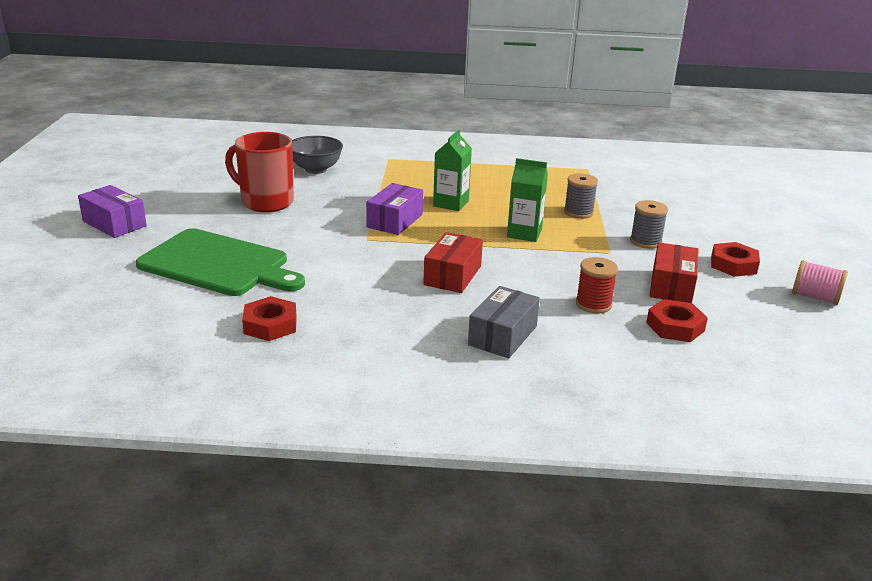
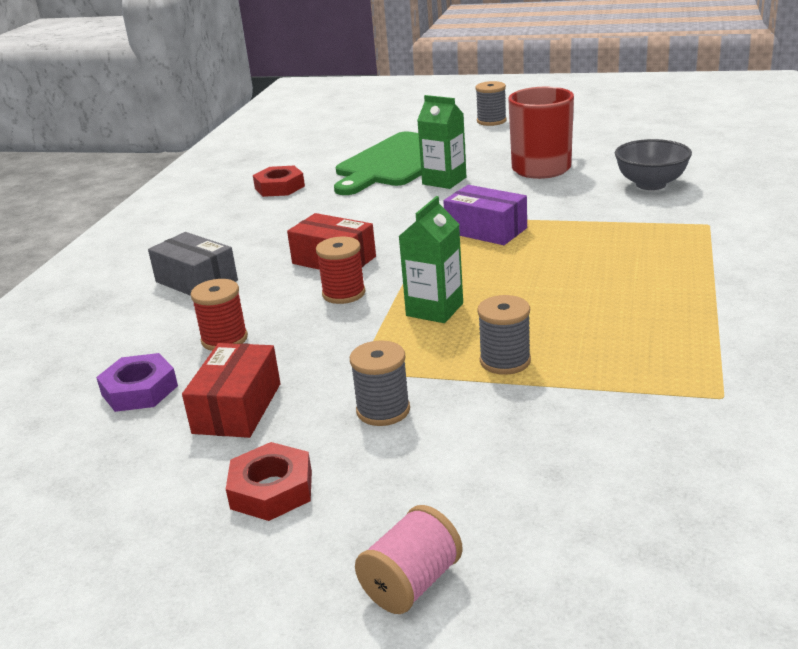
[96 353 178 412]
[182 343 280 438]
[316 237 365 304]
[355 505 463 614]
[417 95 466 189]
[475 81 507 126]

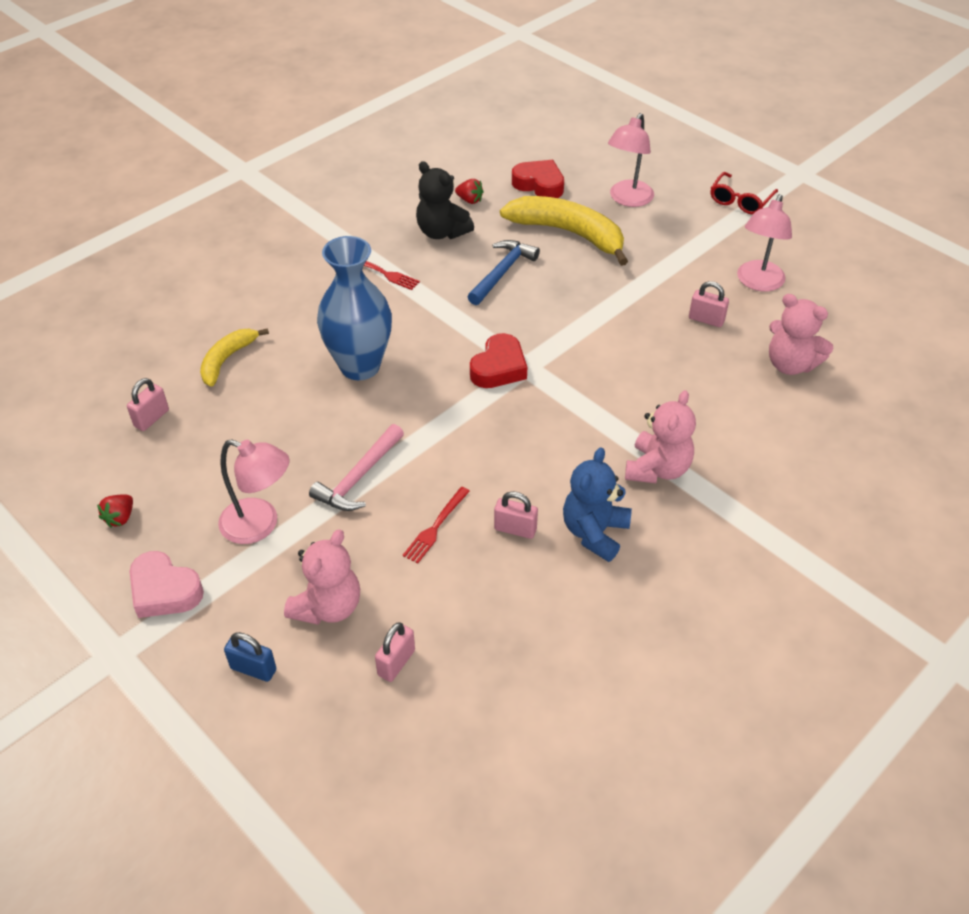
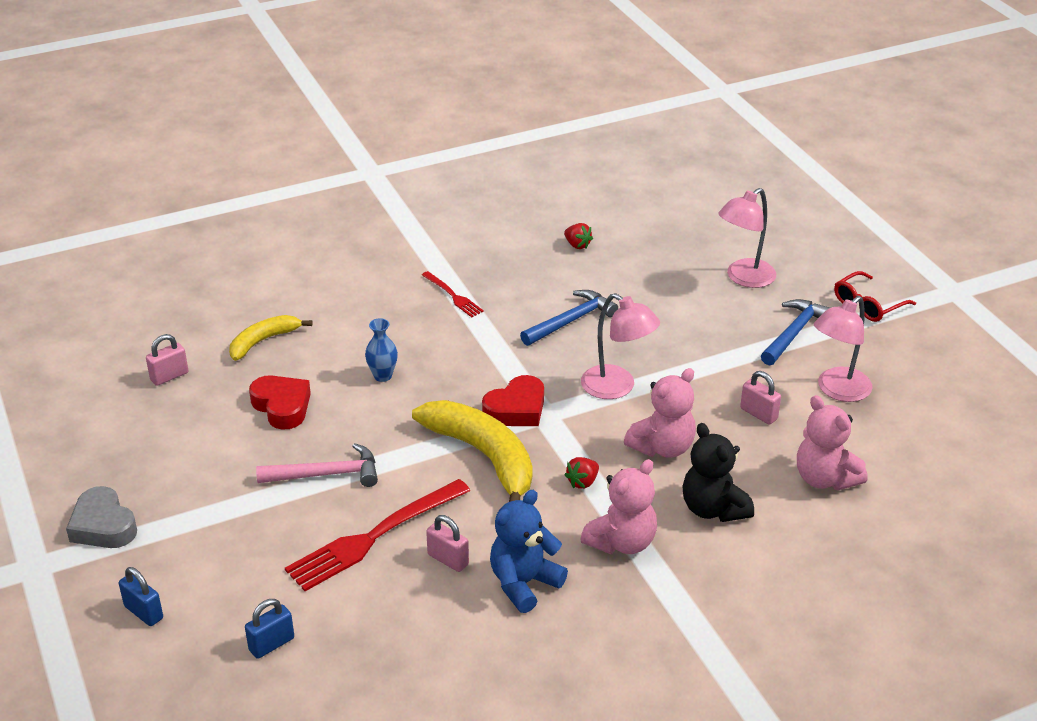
[66 486 137 548]
[245 599 294 659]
[249 375 311 430]
[256 443 378 487]
[285 479 470 591]
[365 318 398 382]
[412 400 532 502]
[565 457 599 489]
[581 293 660 399]
[624 368 696 458]
[682 423 754 522]
[761 299 830 365]

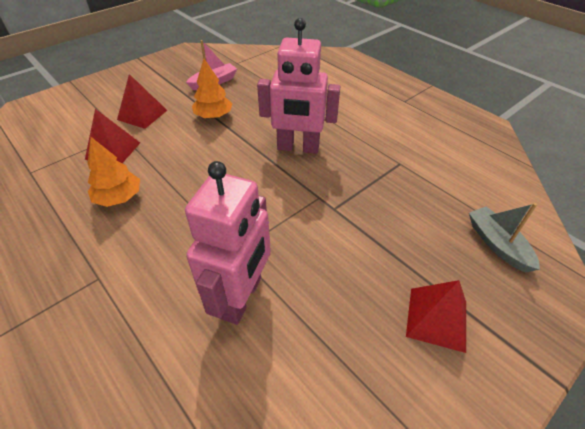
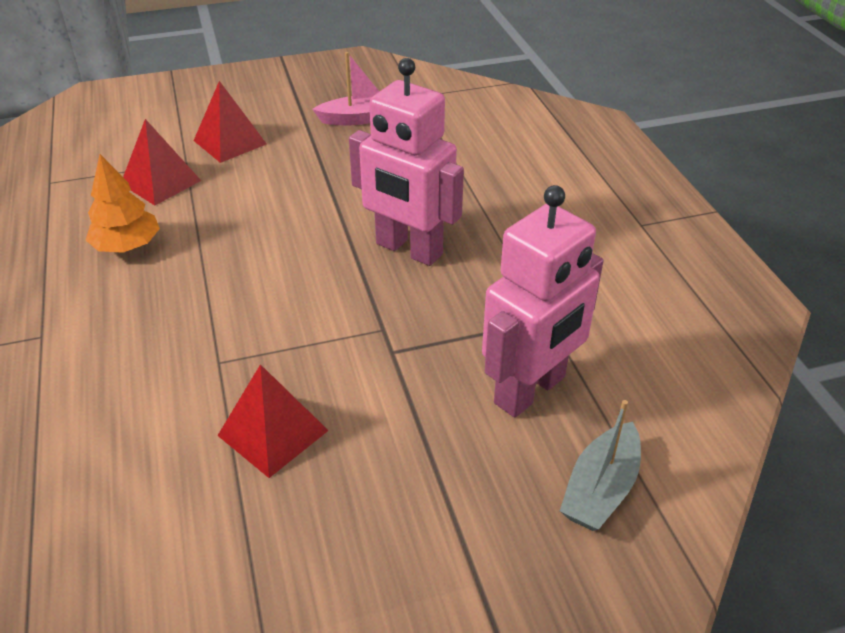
[217 364 329 478]
[482 185 603 418]
[560 400 641 531]
[192 59 233 119] (first image)

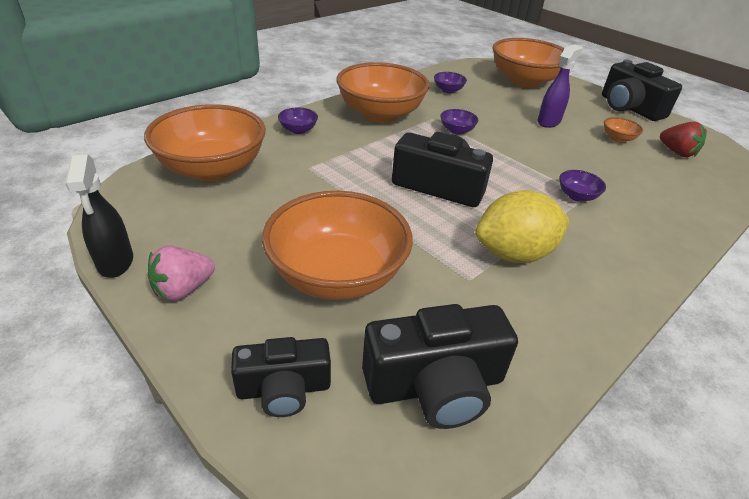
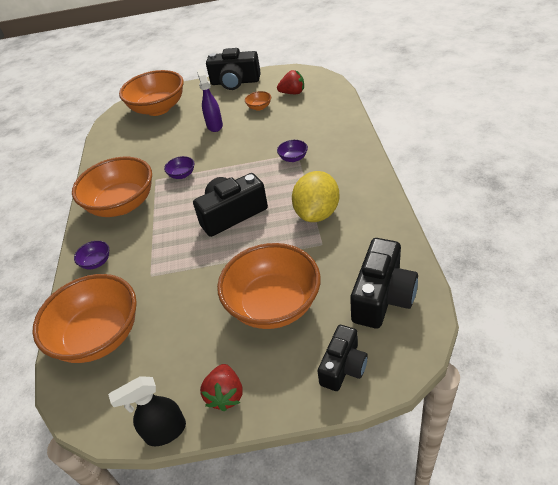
[108 376 186 446]
[200 364 243 411]
[434 72 467 93] (first image)

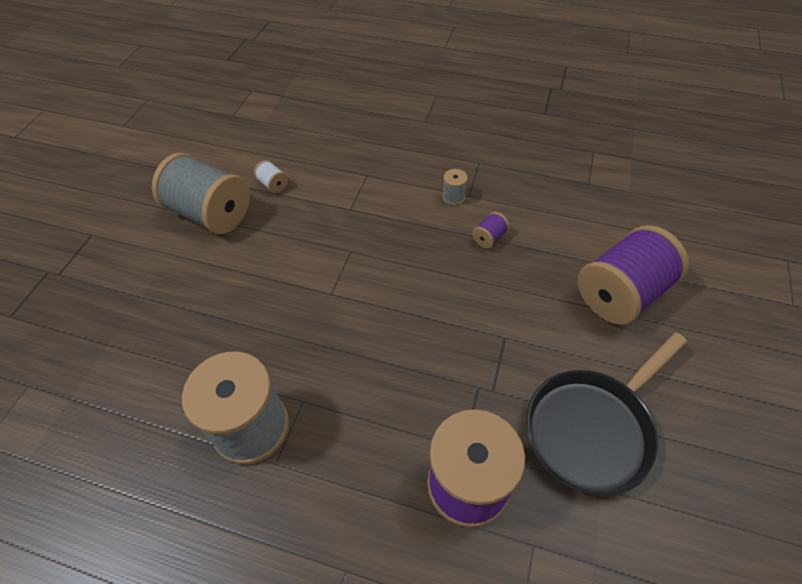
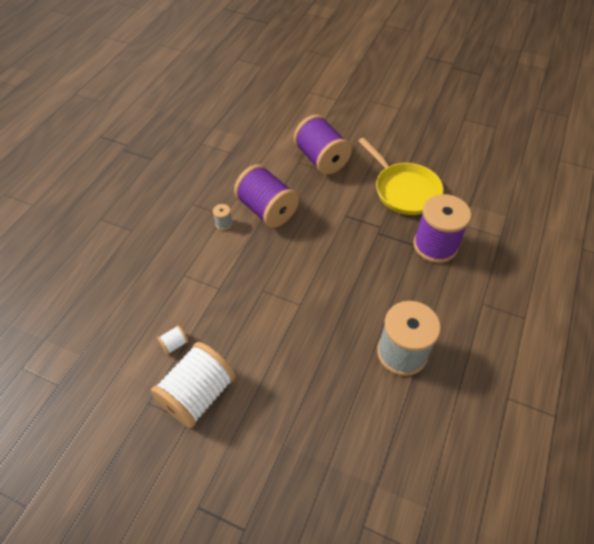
[151 342 236 428]
[234 164 299 228]
[359 137 443 215]

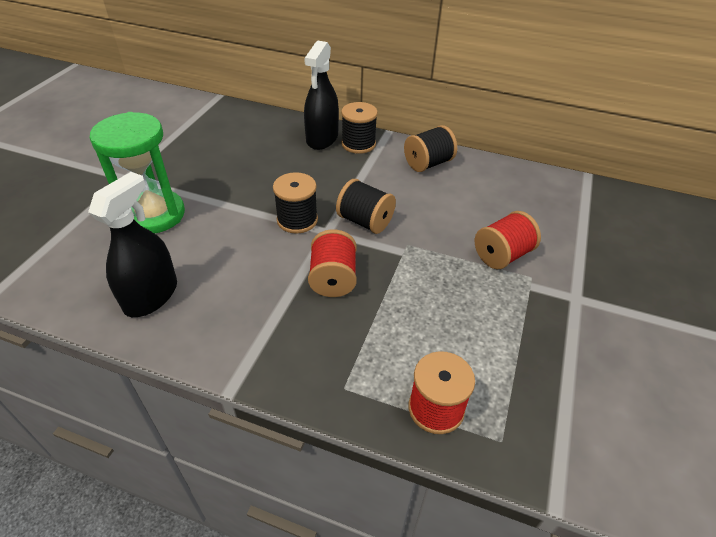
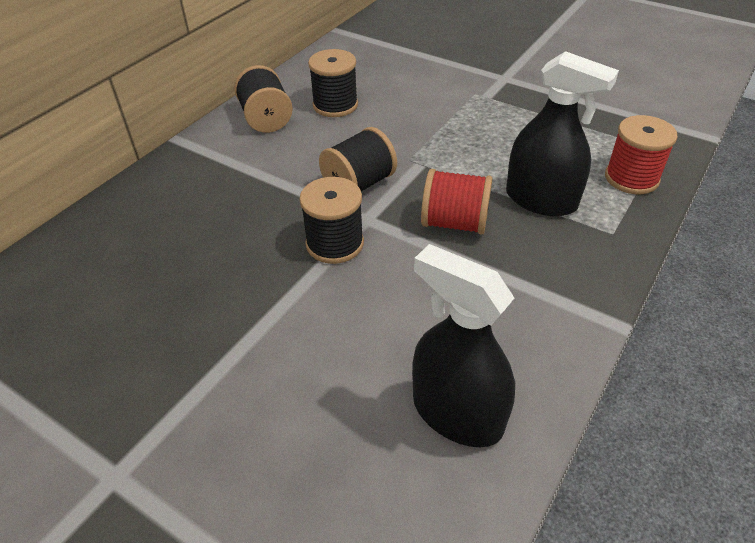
[308 49 358 117]
[506 51 619 216]
[90 112 185 234] (first image)
[475 211 541 269] (first image)

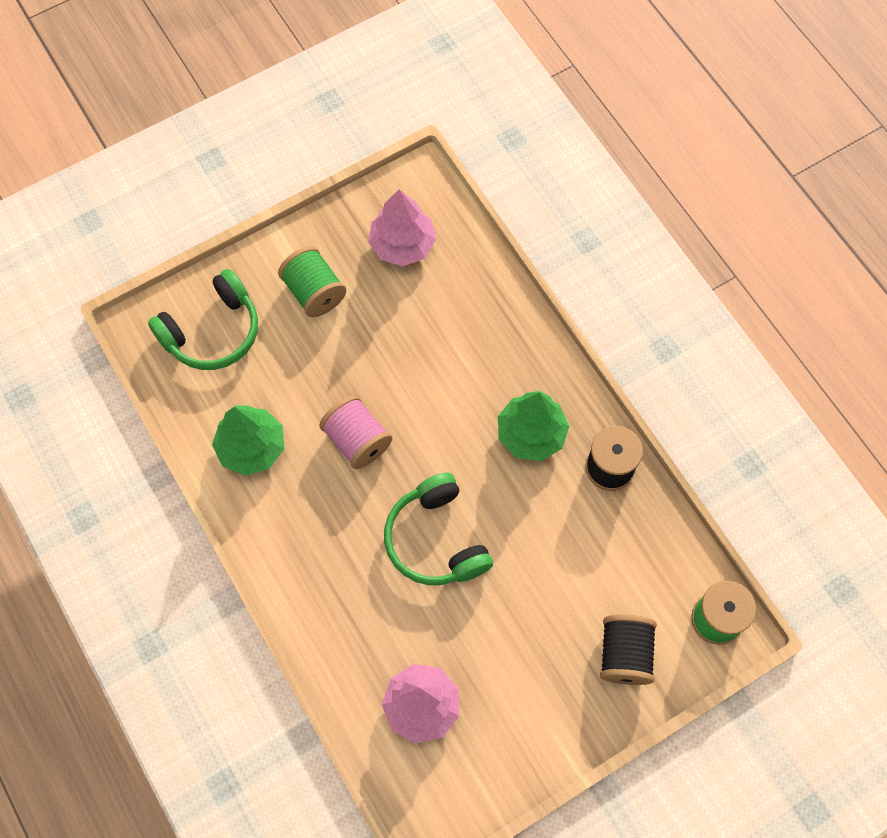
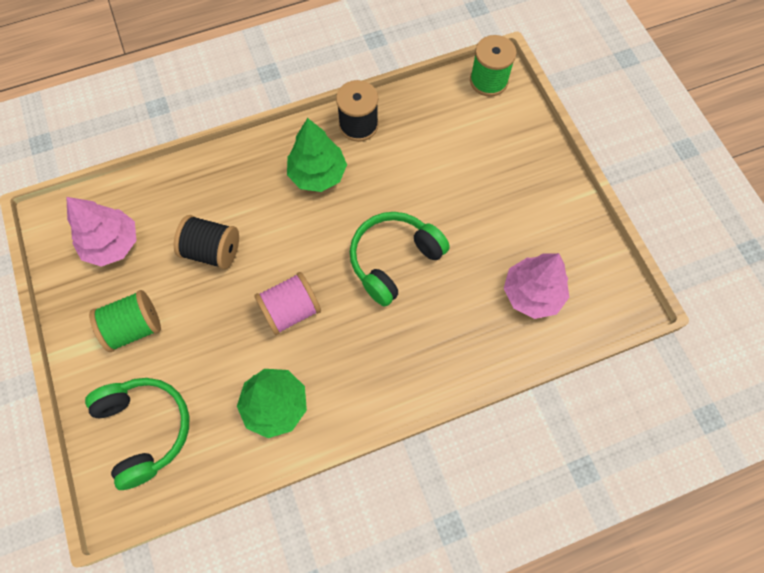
[174 215 239 269]
[350 212 450 306]

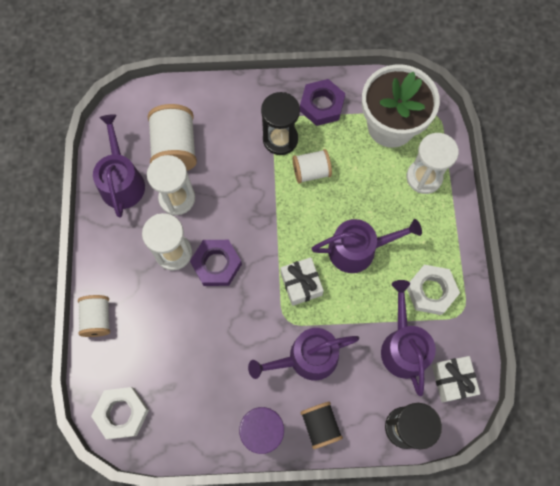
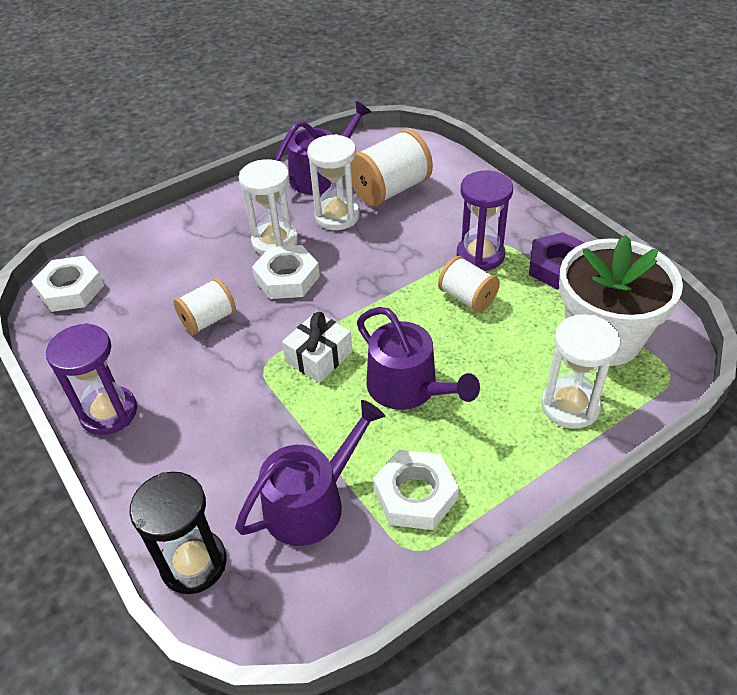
[173 278 236 335]
[252 245 320 299]
[457 170 513 271]
[248 328 359 381] (first image)
[300 402 343 449] (first image)
[432 356 480 403] (first image)

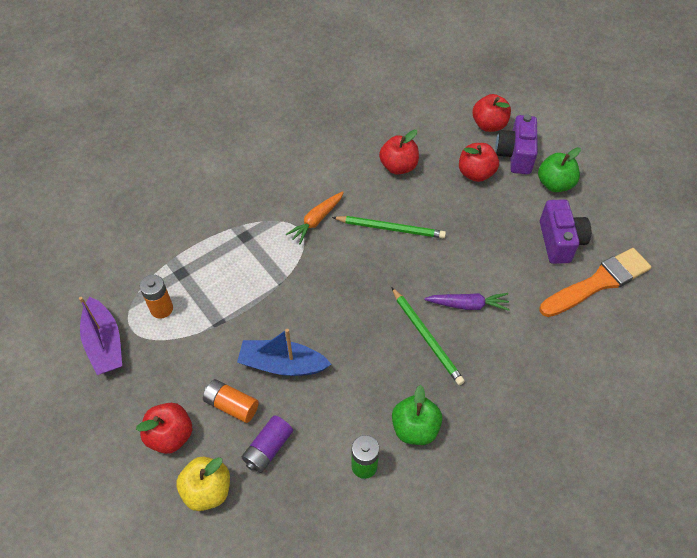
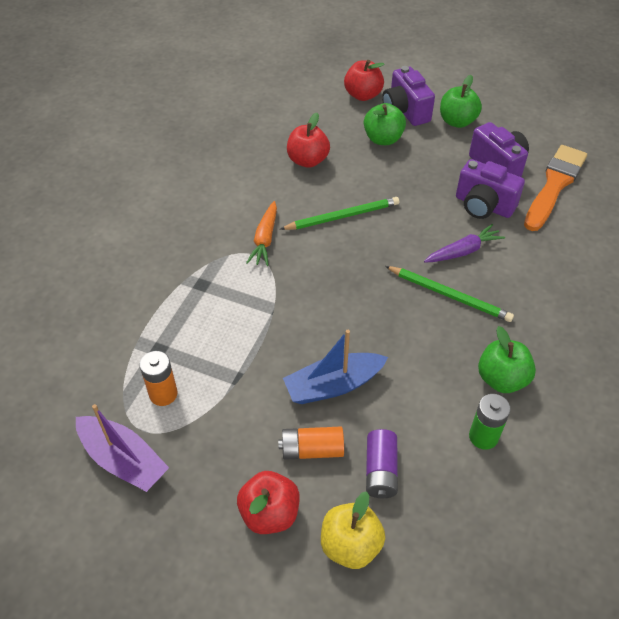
[364 103 406 145]
[456 159 525 219]

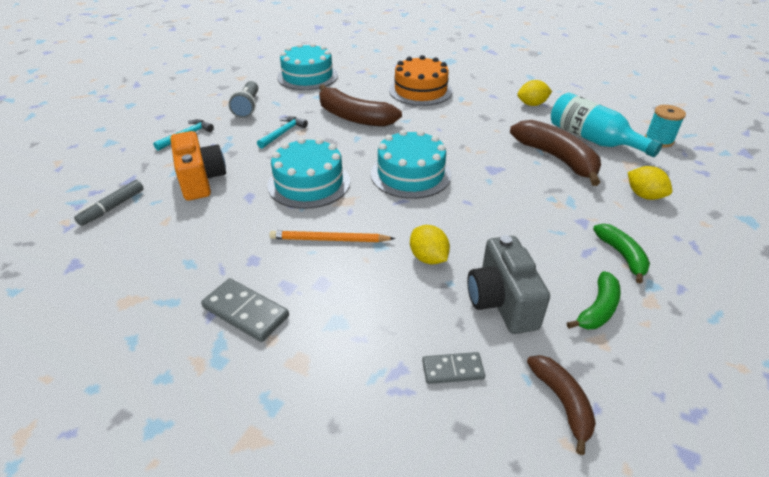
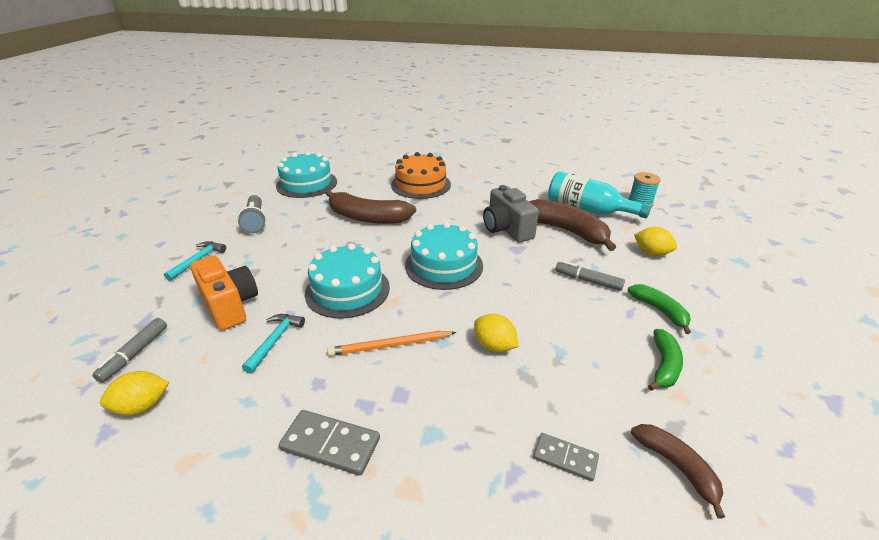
[100 371 169 416]
[242 314 305 374]
[483 185 539 242]
[533 433 599 481]
[555 261 625 291]

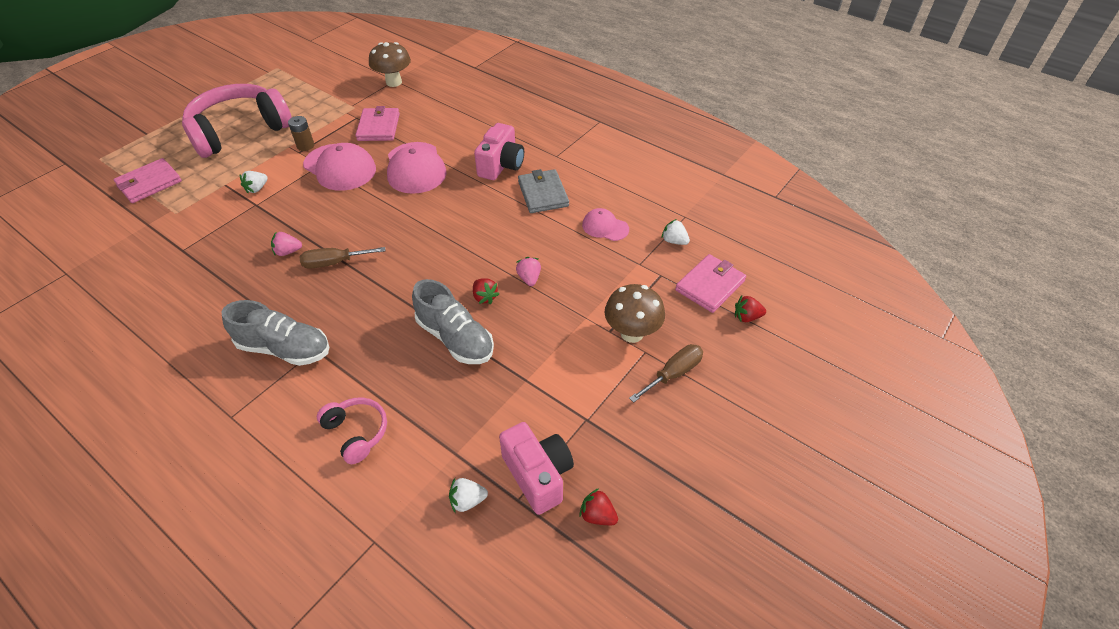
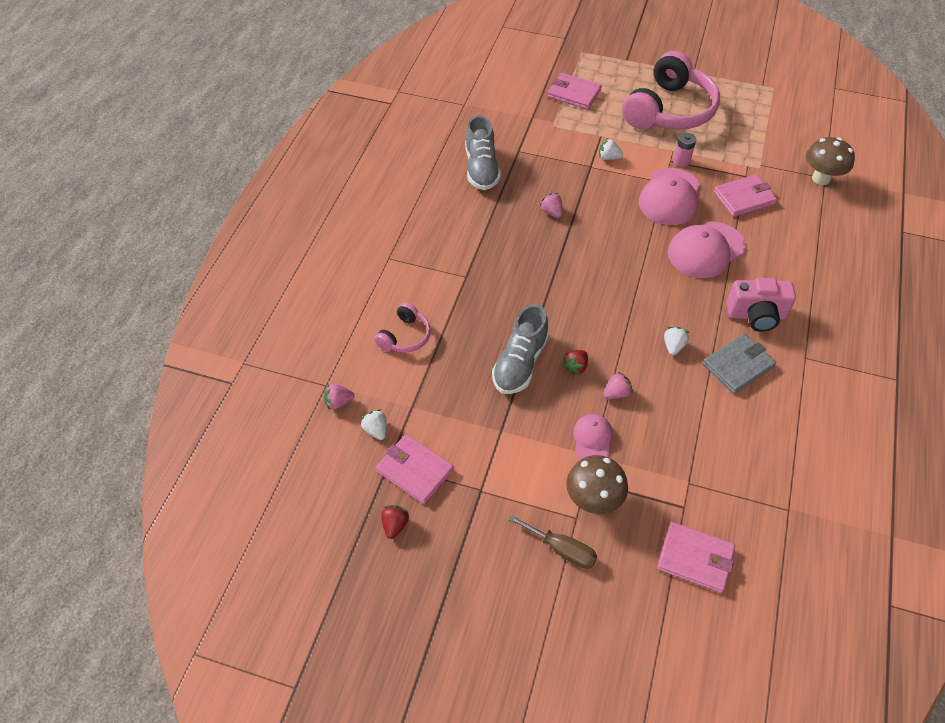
[324 384 355 409]
[376 434 454 504]
[465 115 501 190]
[573 414 613 459]
[622 51 720 130]
[664 327 689 355]
[673 132 696 167]
[300 247 385 269] (first image)
[735 295 766 322] (first image)

